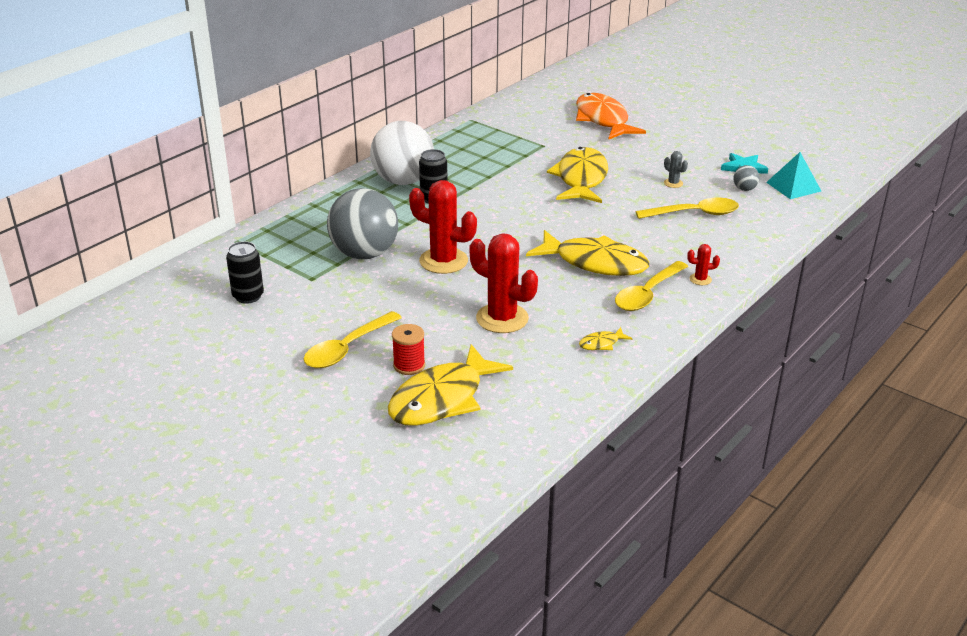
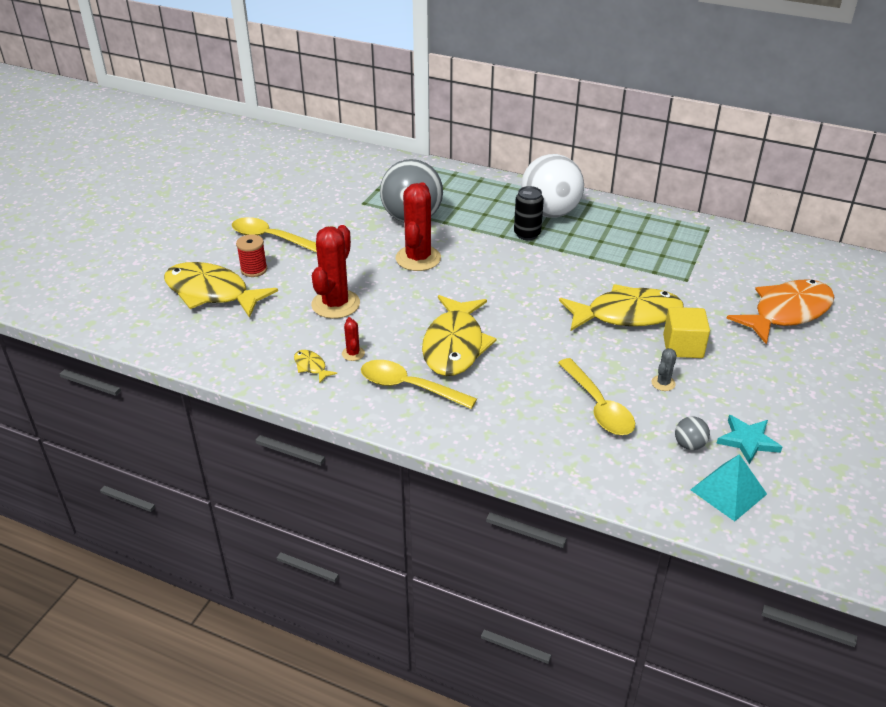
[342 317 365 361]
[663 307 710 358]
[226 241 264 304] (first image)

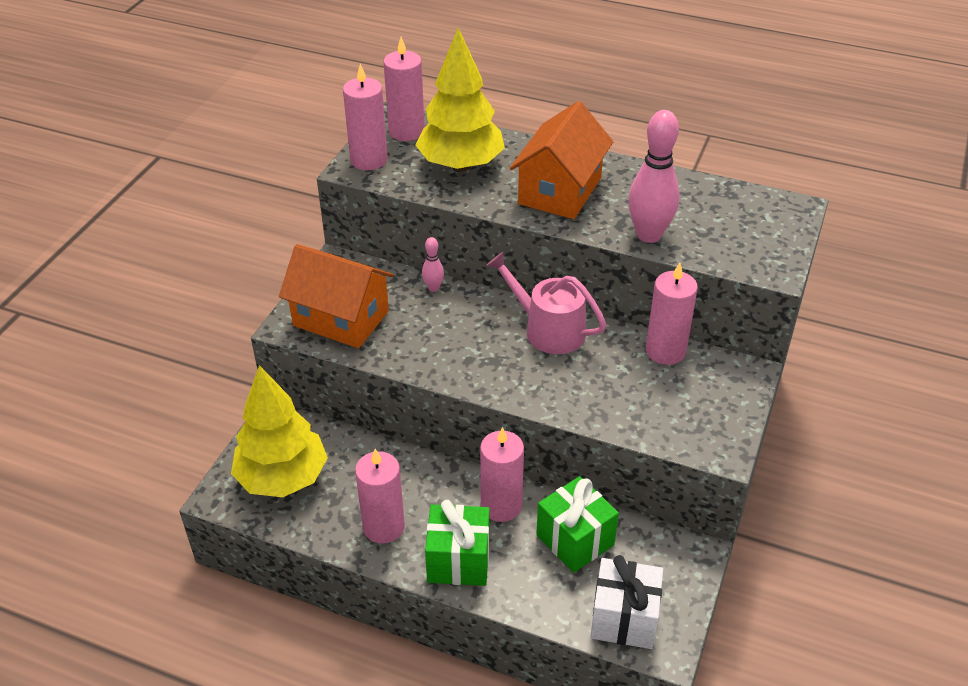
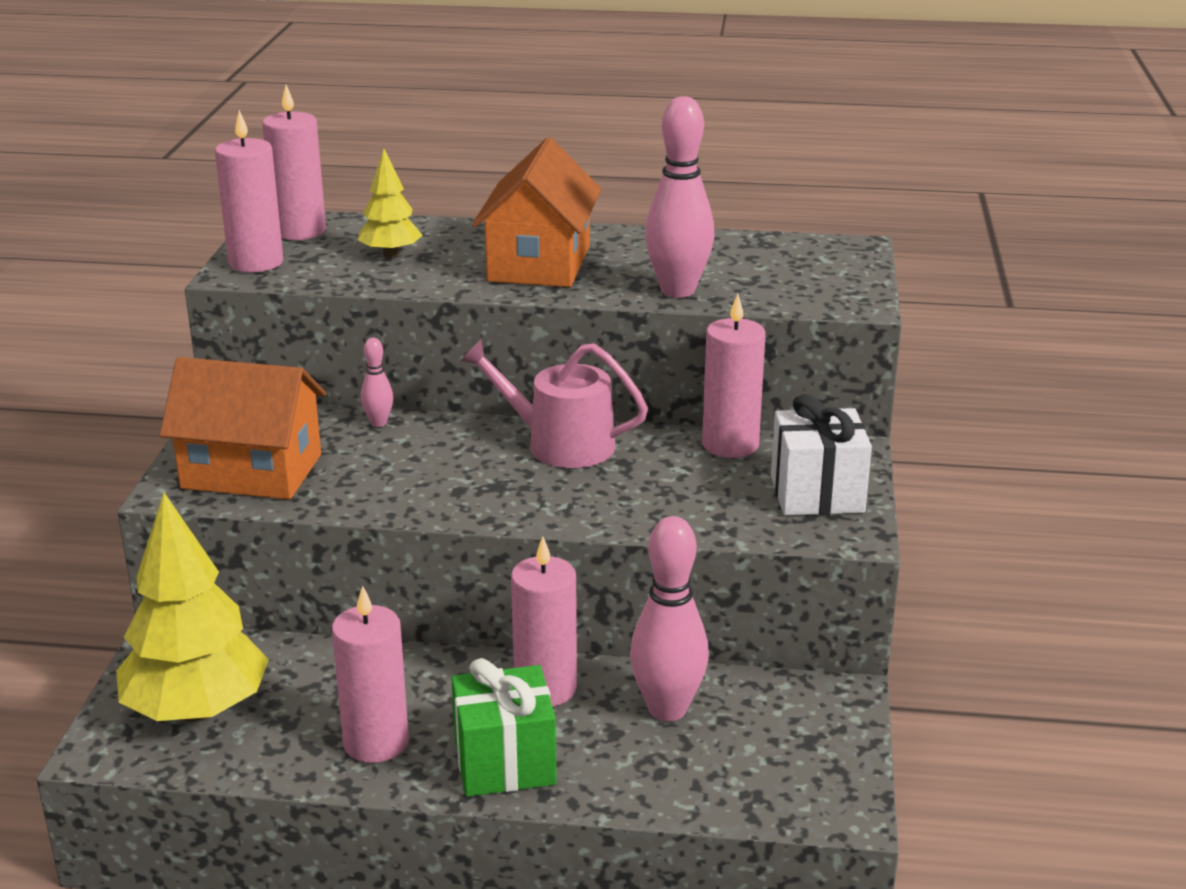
[358 149 423 258]
[630 516 709 721]
[771 394 872 515]

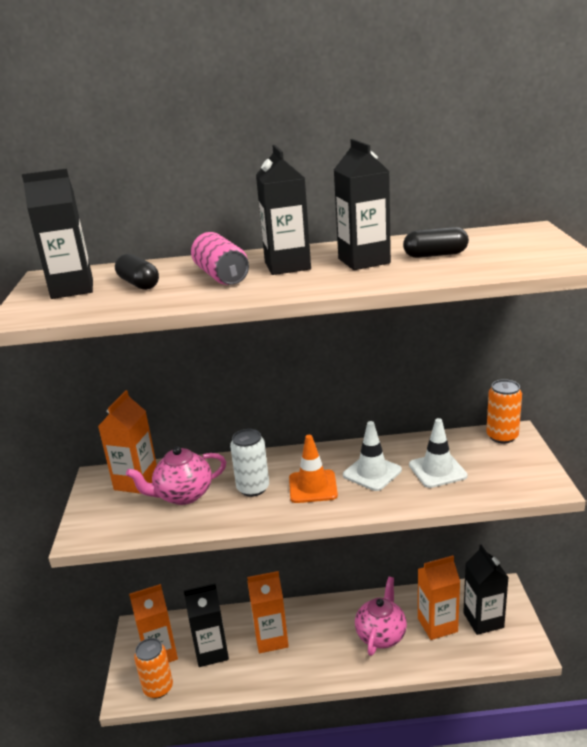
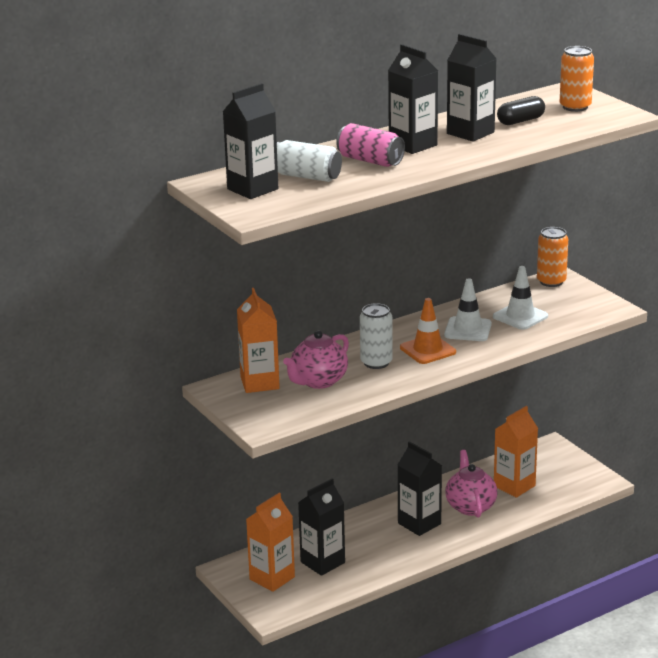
[277 140 342 182]
[398 441 442 536]
[560 46 594 112]
[247 571 289 653] (first image)

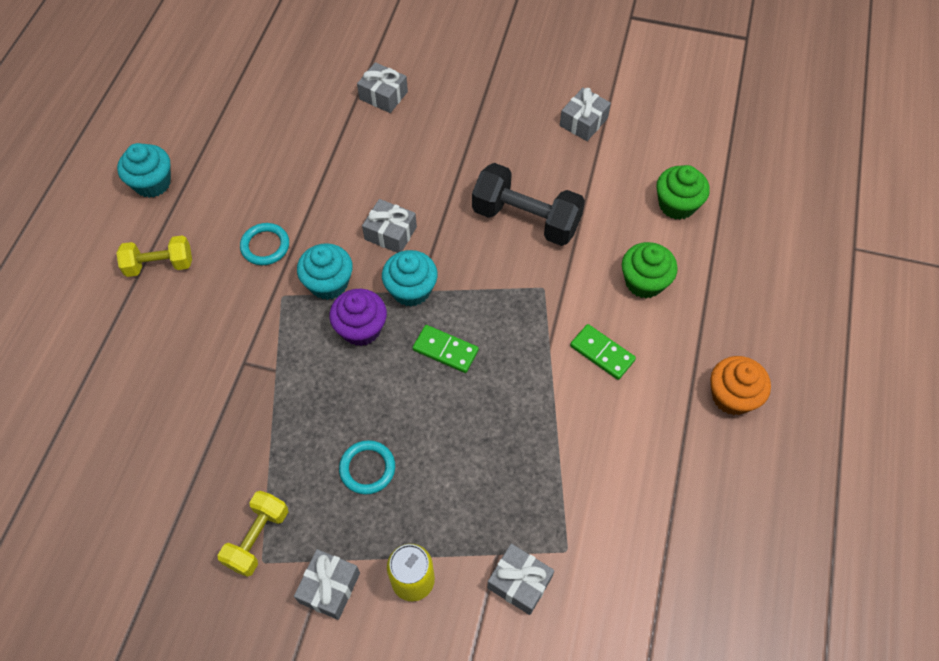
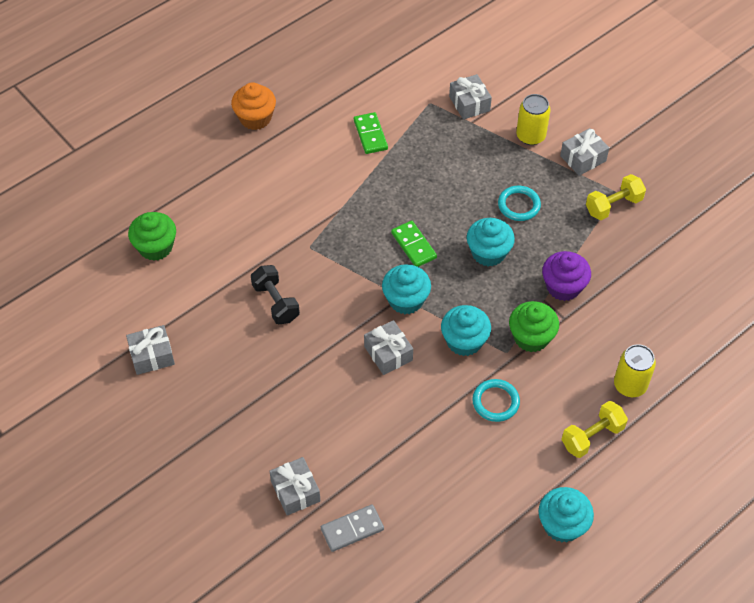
[251 265 300 324]
[321 505 384 552]
[354 112 388 154]
[467 218 515 267]
[509 301 559 352]
[542 251 591 301]
[561 401 628 458]
[614 344 656 397]

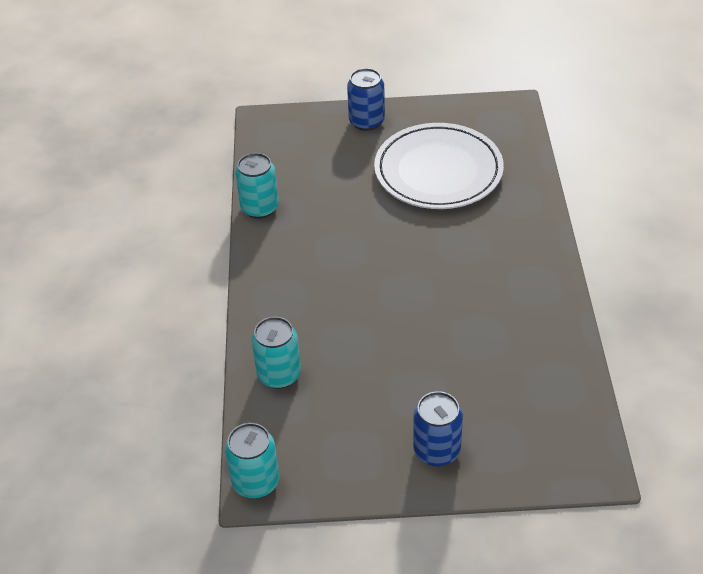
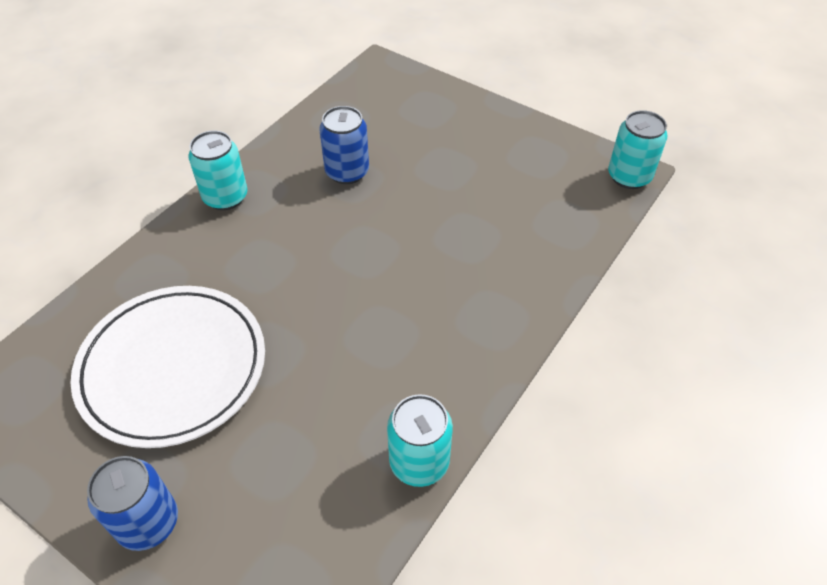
[188 131 247 210]
[319 106 369 184]

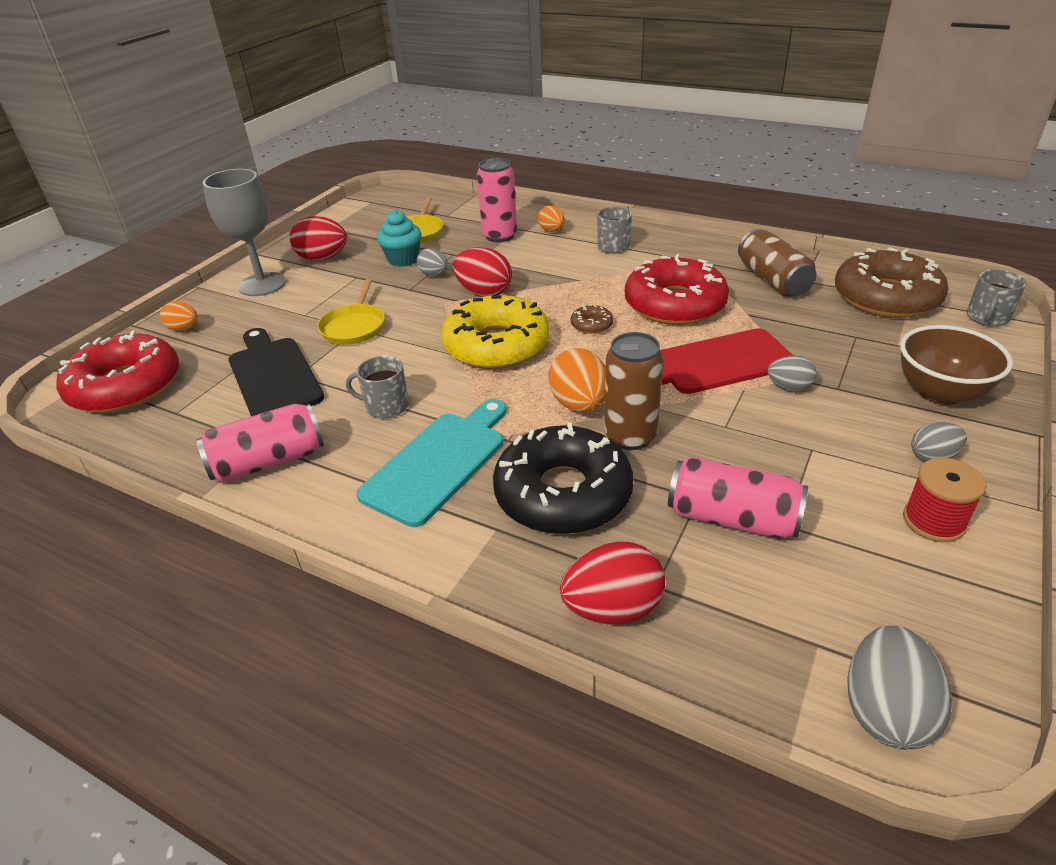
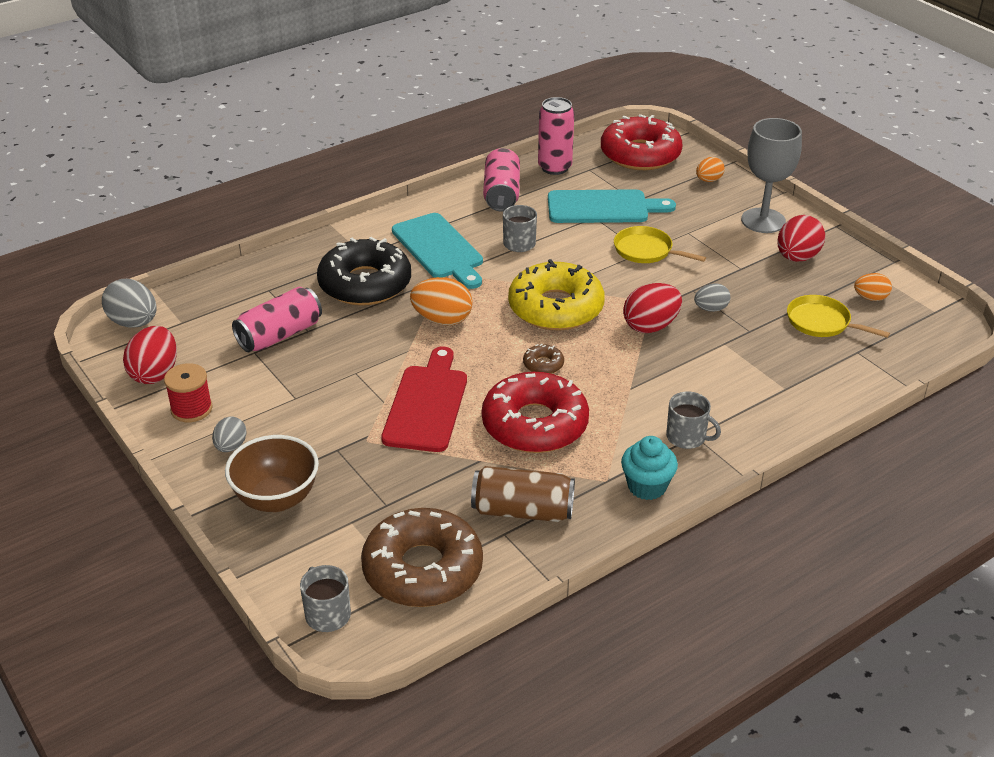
[123 326 177 384]
[538 97 574 175]
[548 189 676 223]
[621 436 678 500]
[854 273 892 301]
[604 332 664 450] (first image)
[768 356 817 391] (first image)

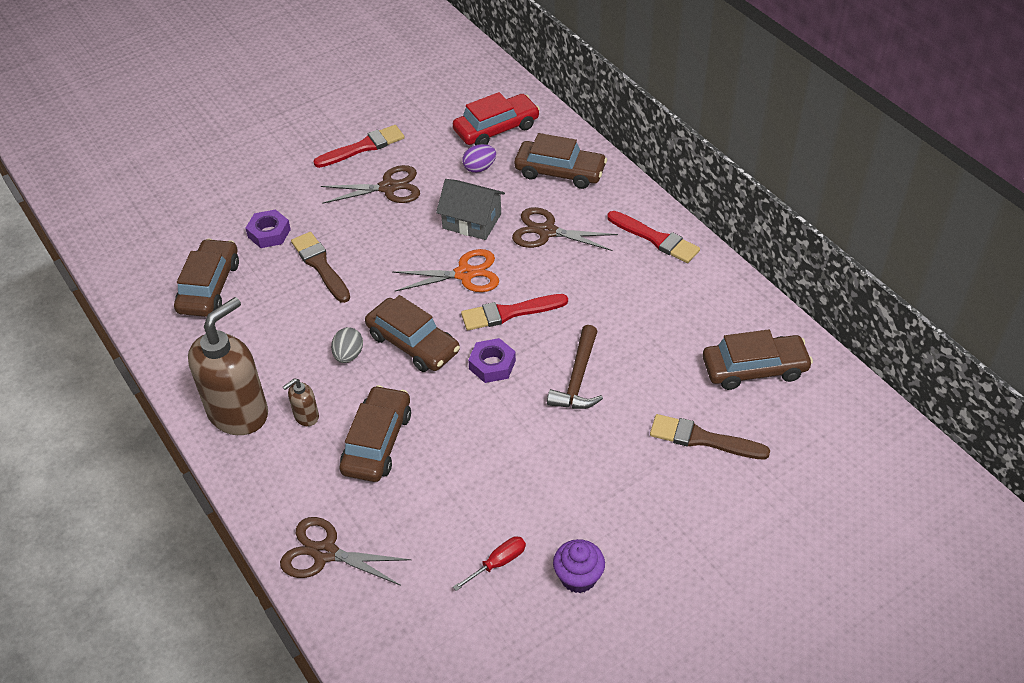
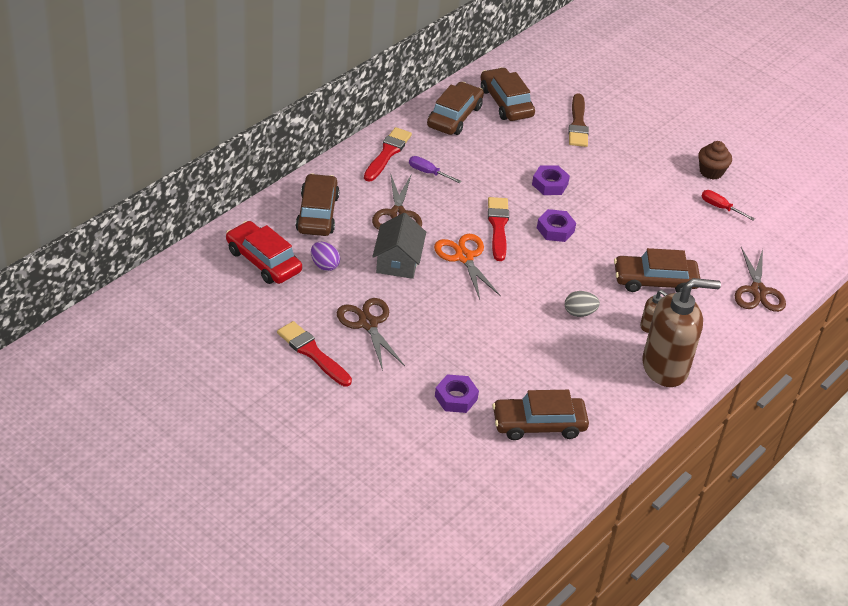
[409 156 461 183]
[427 82 484 135]
[488 197 509 261]
[532 165 570 195]
[642 278 721 387]
[698 141 732 180]
[291 232 350 303] (first image)

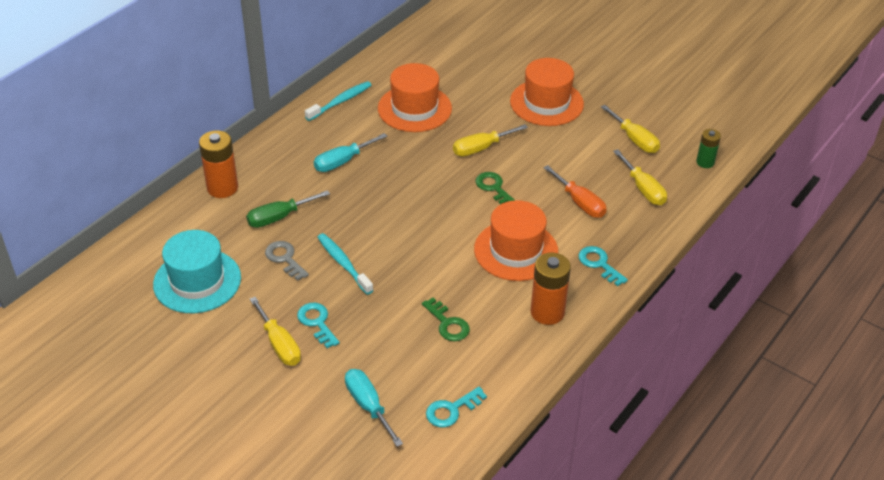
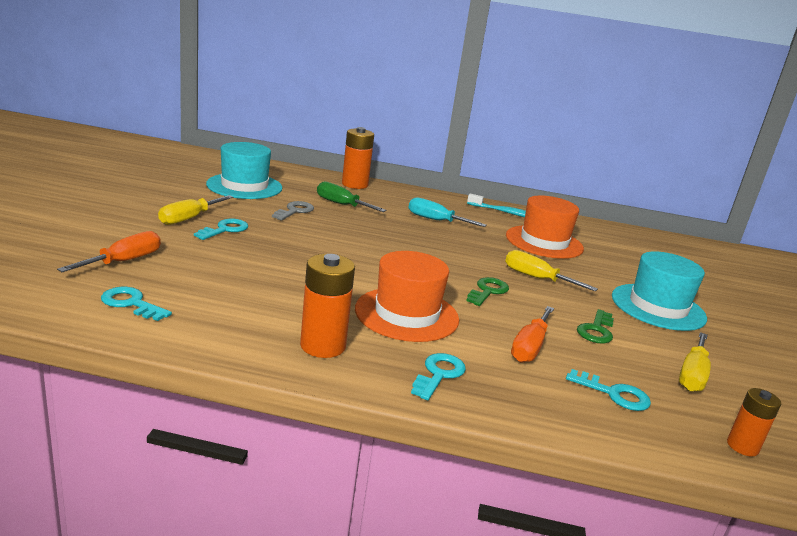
[57 231 161 272]
[566 369 651 411]
[577 309 614 344]
[612 251 707 331]
[727 388 781 456]
[317 233 374 295] (first image)

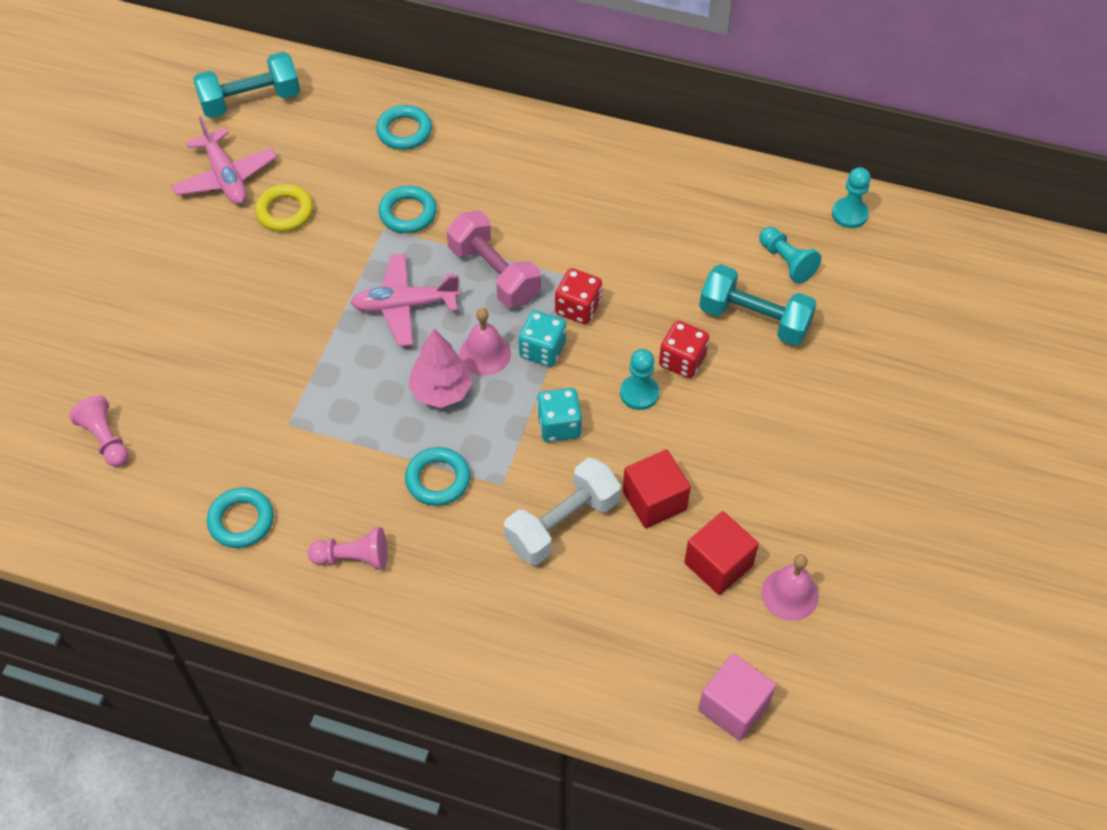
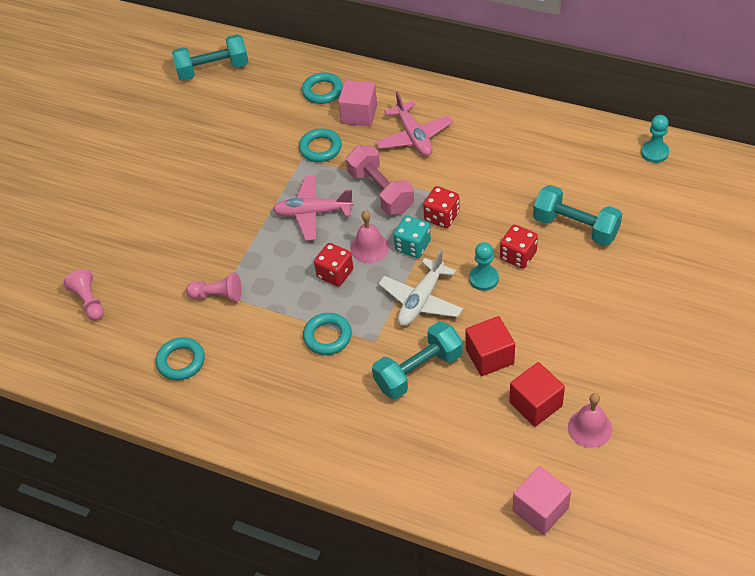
[186 272 242 302]
[314 243 353 287]
[338 80 377 126]
[372 321 463 399]
[375 91 453 156]
[378 250 463 326]
[255 184 313 232] (first image)
[759 227 821 283] (first image)

